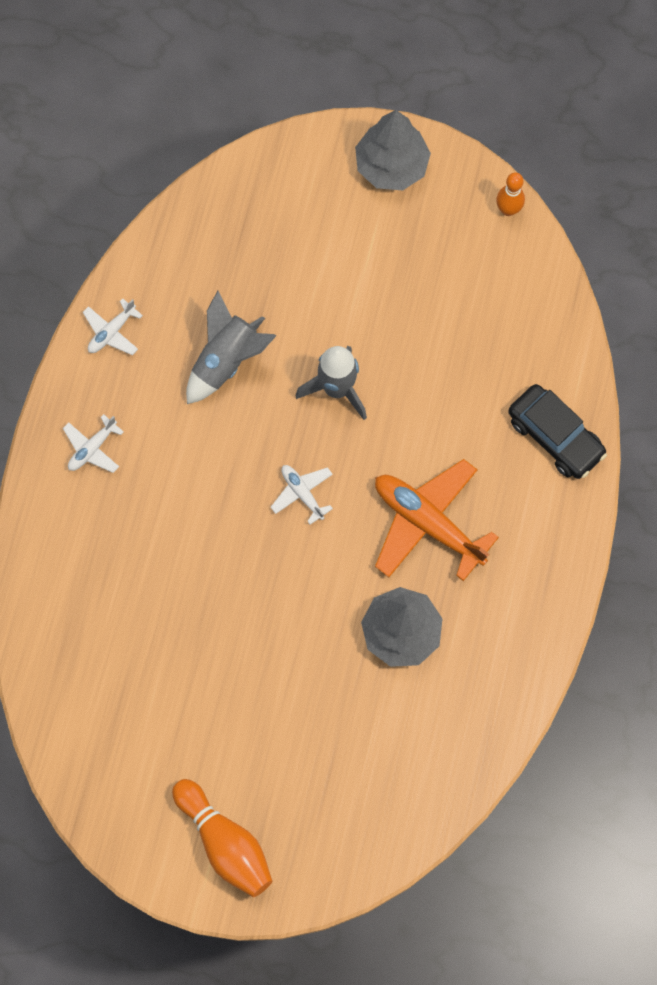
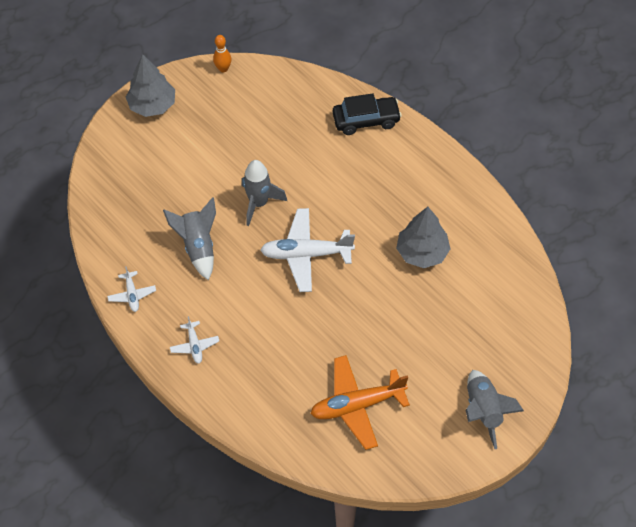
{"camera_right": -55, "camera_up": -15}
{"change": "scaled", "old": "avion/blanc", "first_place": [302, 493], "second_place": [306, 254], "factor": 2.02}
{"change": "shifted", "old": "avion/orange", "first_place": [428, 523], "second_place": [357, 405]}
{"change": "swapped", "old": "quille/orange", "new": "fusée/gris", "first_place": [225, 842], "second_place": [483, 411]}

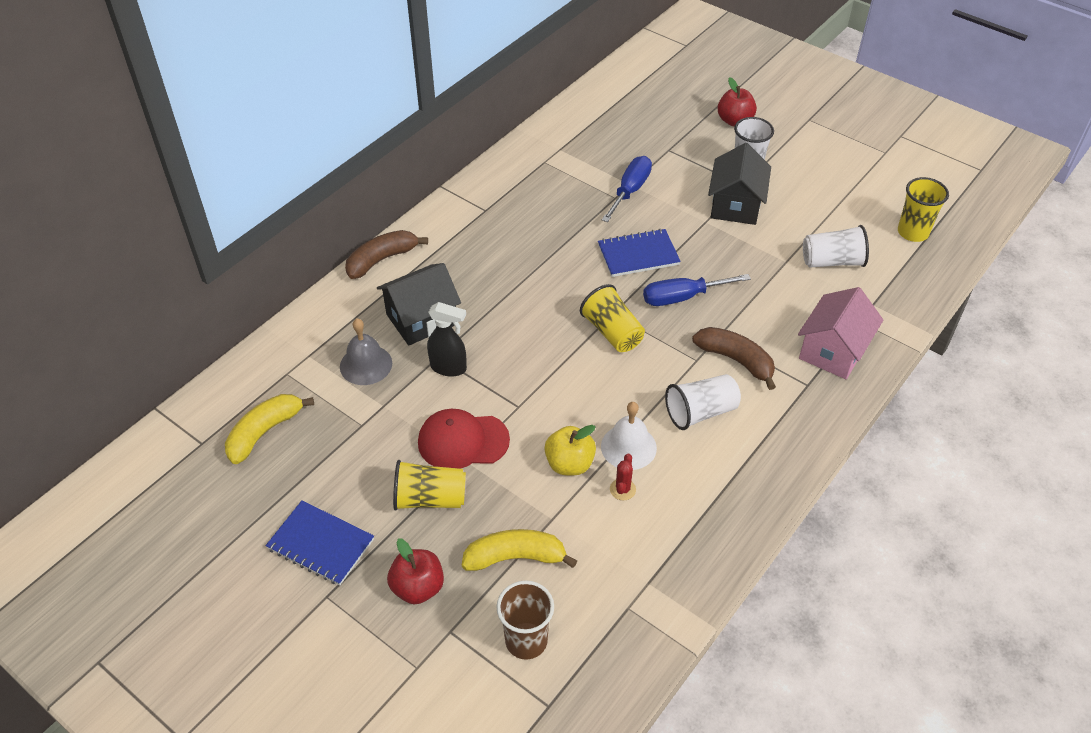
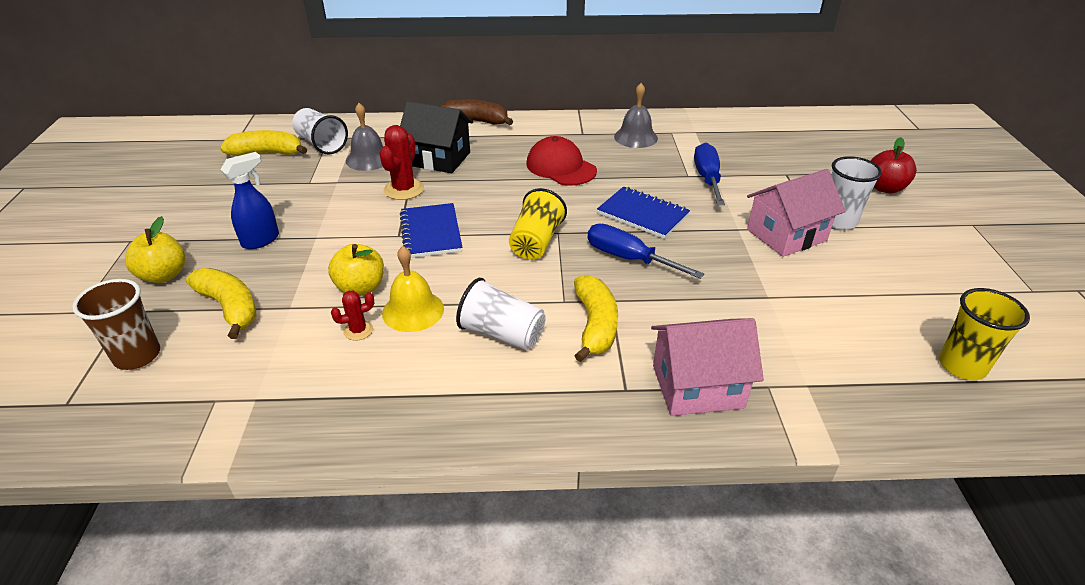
{"camera_right": 50, "camera_up": -10}
{"change": "repainted", "old": "pomme/rouge", "new": "pomme/jaune", "first_place": [418, 587], "second_place": [164, 275]}
{"change": "swapped", "old": "gobelet/jaune", "new": "vaporisateur/bleu", "first_place": [430, 499], "second_place": [261, 240]}
{"change": "shifted", "old": "gobelet/blanc", "first_place": [832, 261], "second_place": [321, 144]}
{"change": "swapped", "old": "vaporisateur/noir", "new": "cactus/rouge", "first_place": [449, 368], "second_place": [404, 189]}
{"change": "repainted", "old": "cloche/blanc", "new": "cloche/jaune", "first_place": [628, 447], "second_place": [413, 311]}
{"change": "shifted", "old": "carnet/bleu", "first_place": [321, 544], "second_place": [431, 232]}
{"change": "shifted", "old": "casquette/rouge", "first_place": [463, 441], "second_place": [561, 167]}
{"change": "repainted", "old": "banane/marron", "new": "banane/jaune", "first_place": [736, 360], "second_place": [595, 325]}
{"change": "new", "new": "cloche/gris", "second_place": [635, 137]}
{"change": "rotated", "old": "tournevis/bleu", "first_place": [630, 191], "second_place": [707, 178], "degrees": -75}
{"change": "repainted", "old": "maison/noir", "new": "maison/rose", "first_place": [735, 205], "second_place": [786, 235]}

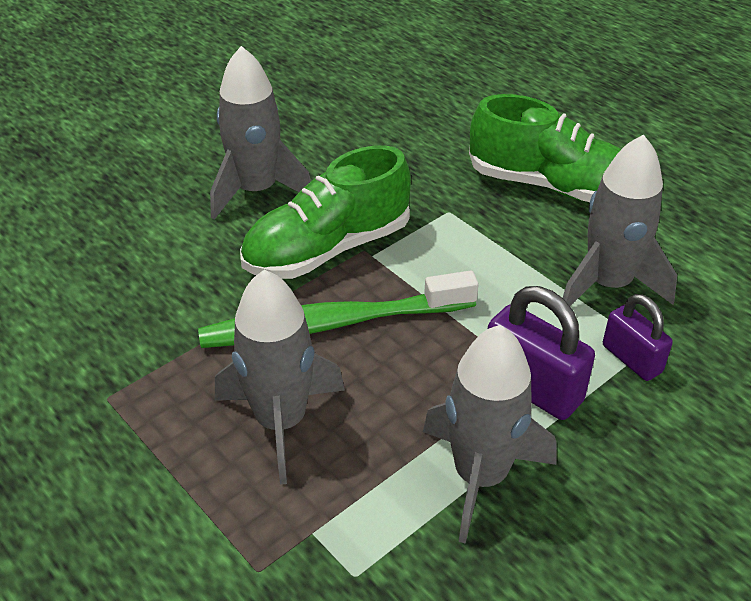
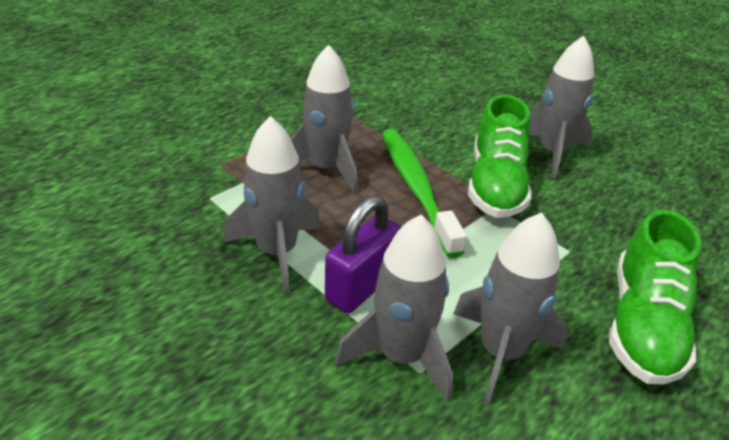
{"camera_right": 85, "camera_up": -5}
{"change": "swapped", "old": "cadenas/violet", "new": "fusée/gris", "first_place": [631, 359], "second_place": [401, 356]}
{"change": "rotated", "old": "chaussure/vert", "first_place": [327, 249], "second_place": [495, 185], "degrees": -135}

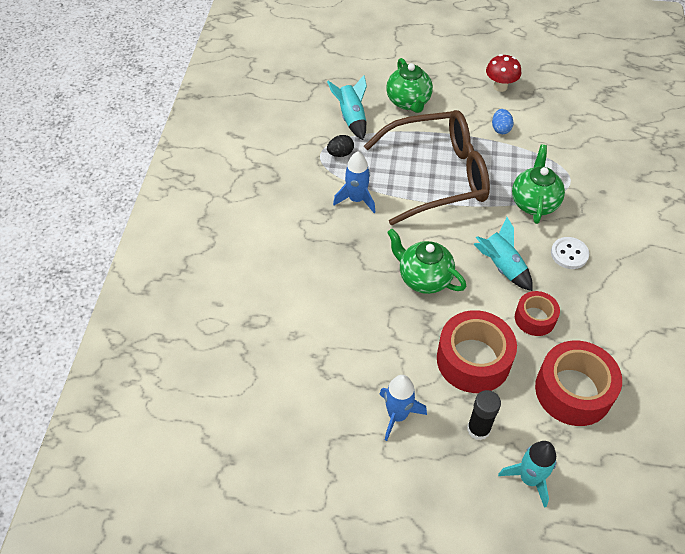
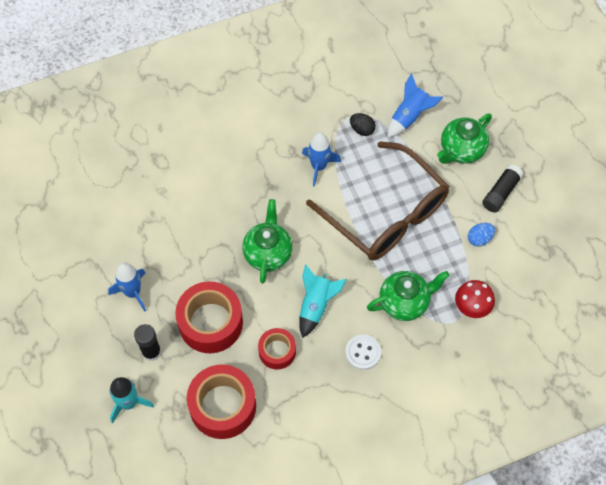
{"camera_right": 60, "camera_up": 10}
{"change": "repainted", "old": "fusée/turquoise", "new": "fusée/bleu", "first_place": [351, 118], "second_place": [410, 116]}
{"change": "shifted", "old": "champignon/rouge", "first_place": [500, 86], "second_place": [471, 307]}
{"change": "new", "new": "bâton de colle/noir", "second_place": [501, 192]}

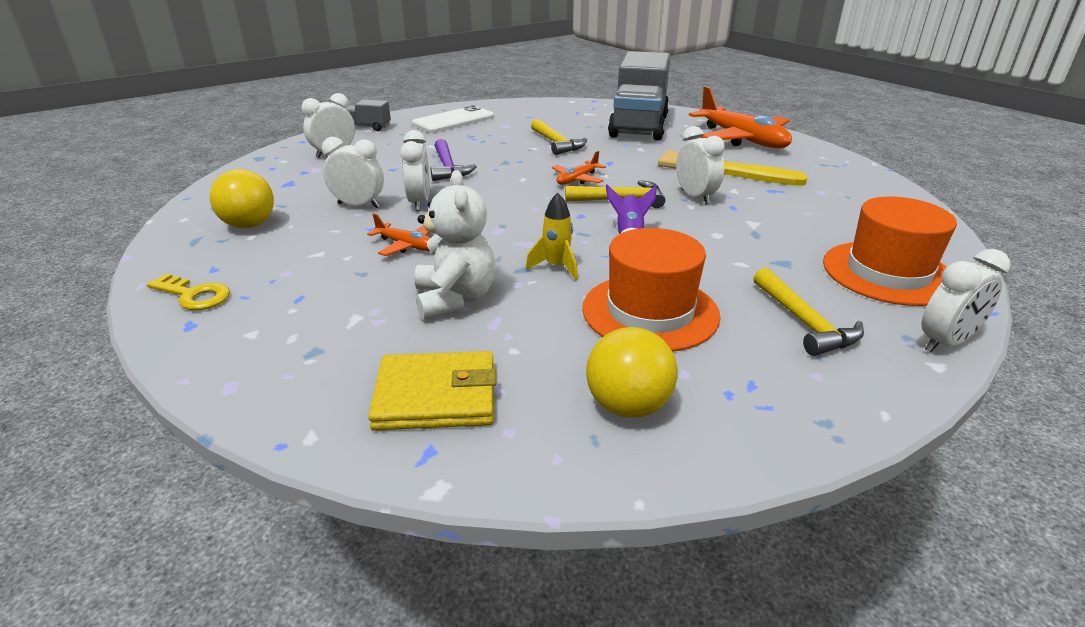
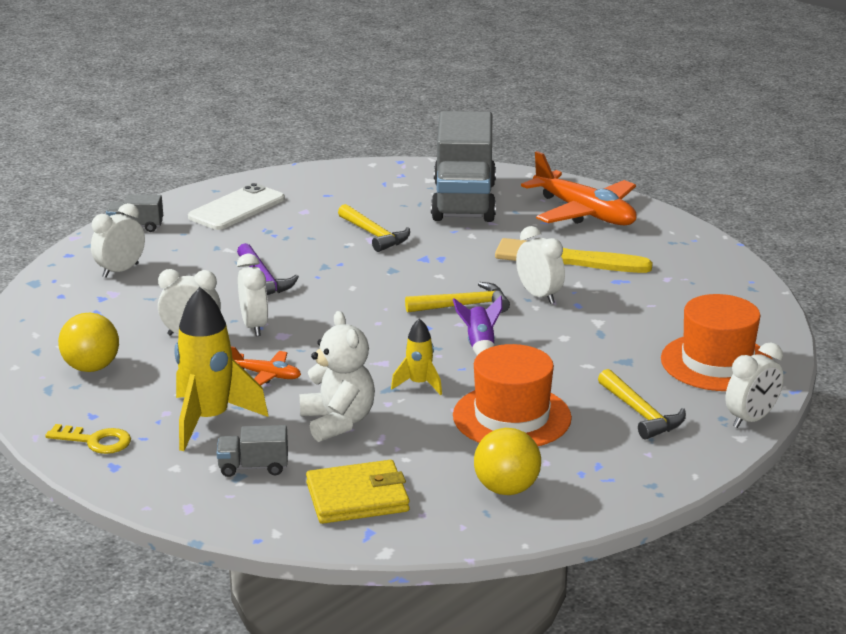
{"camera_right": -10, "camera_up": -5}
{"change": "new", "new": "fusée/jaune", "second_place": [209, 420]}
{"change": "new", "new": "camion/gris", "second_place": [253, 467]}
{"change": "gone", "old": "avion/orange", "first_place": [577, 179]}

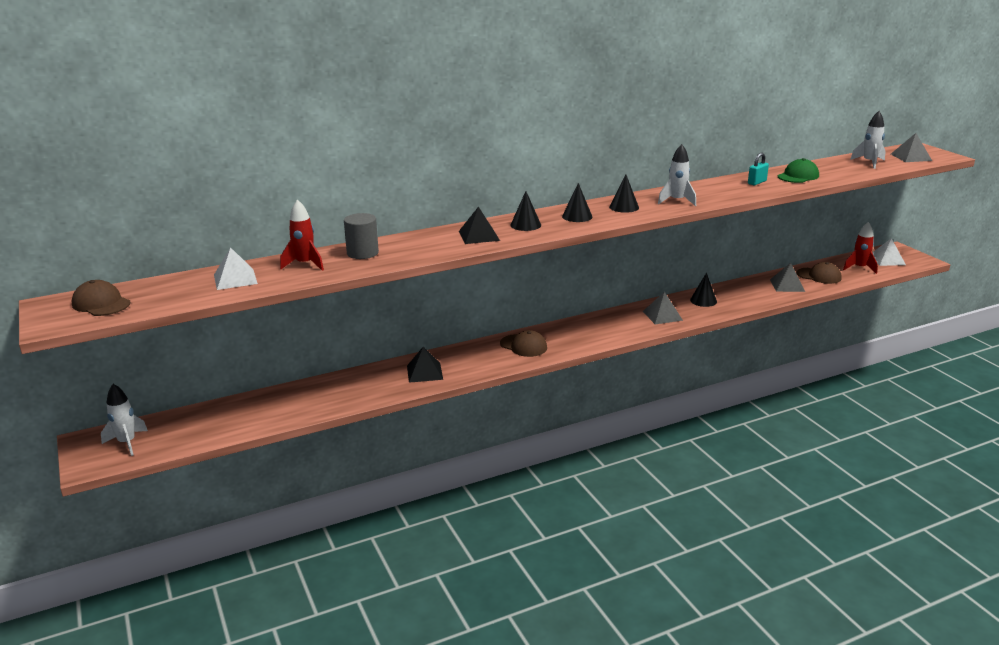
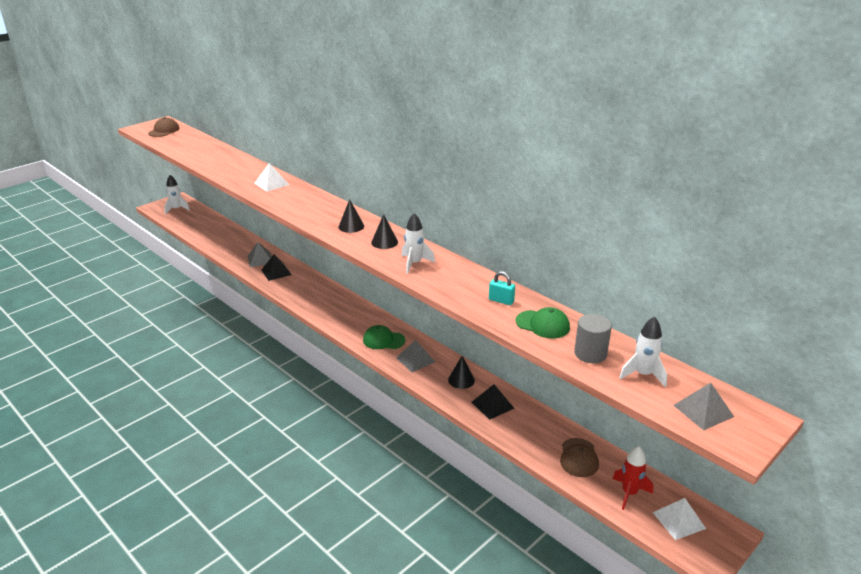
{"camera_right": 70, "camera_up": 5}
{"change": "shifted", "old": "pyramide/gris", "first_place": [787, 285], "second_place": [260, 259]}
{"change": "shifted", "old": "pyramide/blanc", "first_place": [235, 279], "second_place": [271, 184]}
{"change": "new", "new": "casquette/vert", "second_place": [383, 340]}
{"change": "shifted", "old": "pyramide/noir", "first_place": [479, 236], "second_place": [492, 405]}
{"change": "shifted", "old": "cylindre/gris", "first_place": [362, 253], "second_place": [590, 354]}
{"change": "gone", "old": "fusée/rouge", "first_place": [305, 264]}
{"change": "gone", "old": "casquette/marron", "first_place": [523, 346]}
{"change": "gone", "old": "cône/noir", "first_place": [525, 225]}

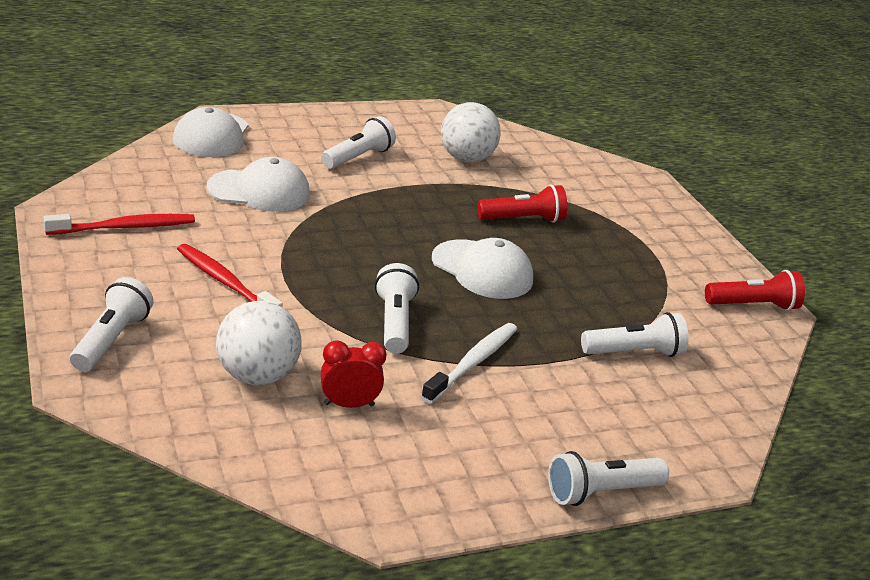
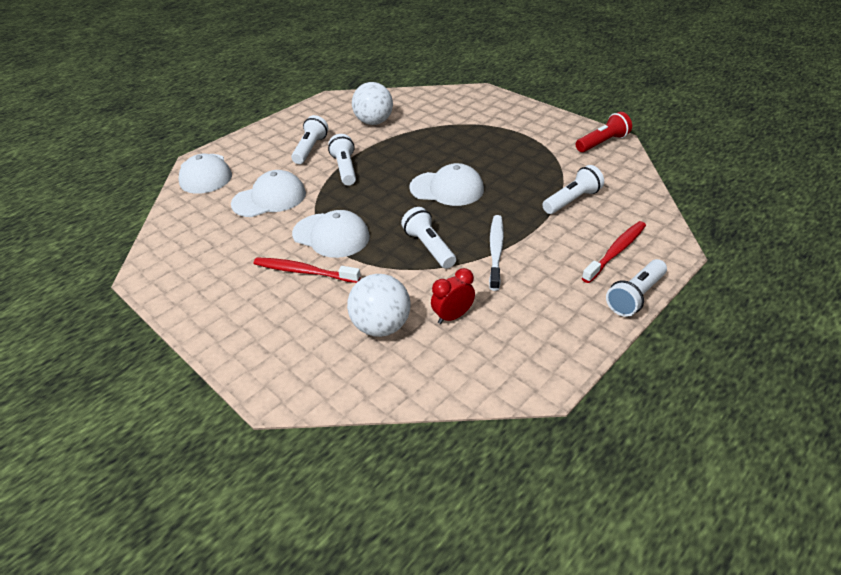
{"camera_right": -20, "camera_up": 10}
{"change": "new", "new": "casquette/blanc", "second_place": [331, 235]}
{"change": "shifted", "old": "lampe de poche/blanc", "first_place": [111, 340], "second_place": [345, 169]}
{"change": "shifted", "old": "brosse à dents/rouge", "first_place": [125, 227], "second_place": [616, 251]}
{"change": "gone", "old": "lampe de poche/rouge", "first_place": [523, 219]}

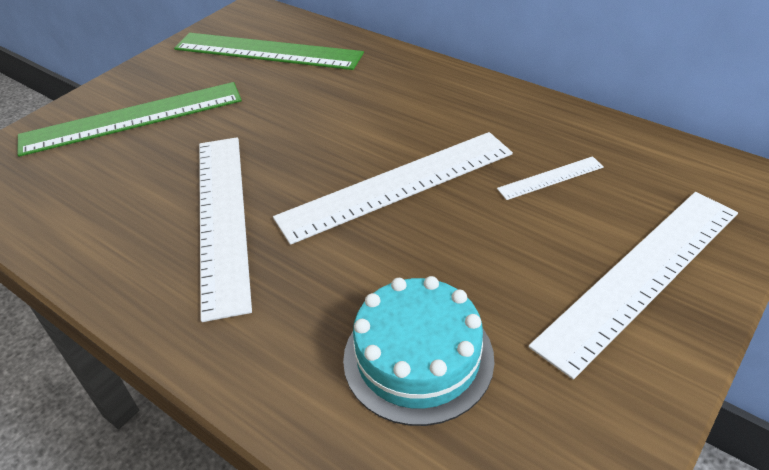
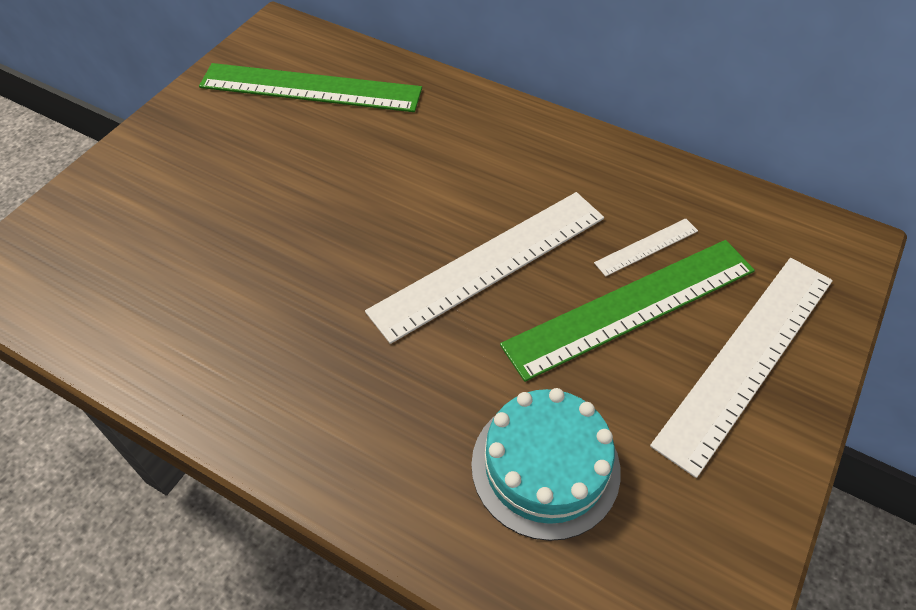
{"camera_right": -10, "camera_up": 10}
{"change": "shifted", "old": "règle/vert", "first_place": [132, 118], "second_place": [631, 307]}
{"change": "gone", "old": "règle/blanc", "first_place": [222, 218]}

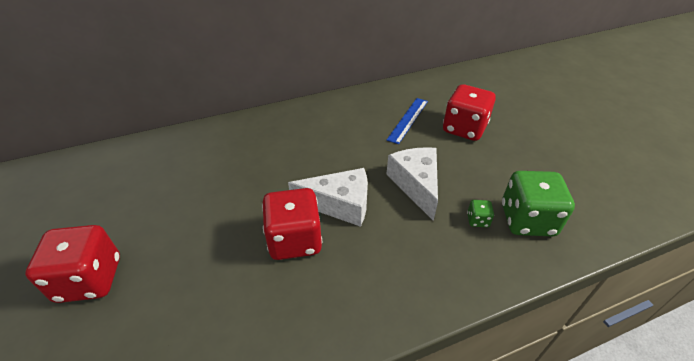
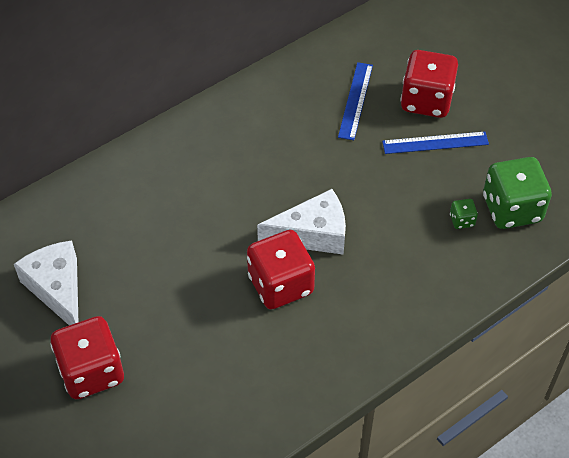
{"camera_right": -15, "camera_up": 10}
{"change": "shifted", "old": "fromage/blanc", "first_place": [416, 185], "second_place": [57, 289]}
{"change": "new", "new": "règle/bleu", "second_place": [435, 143]}

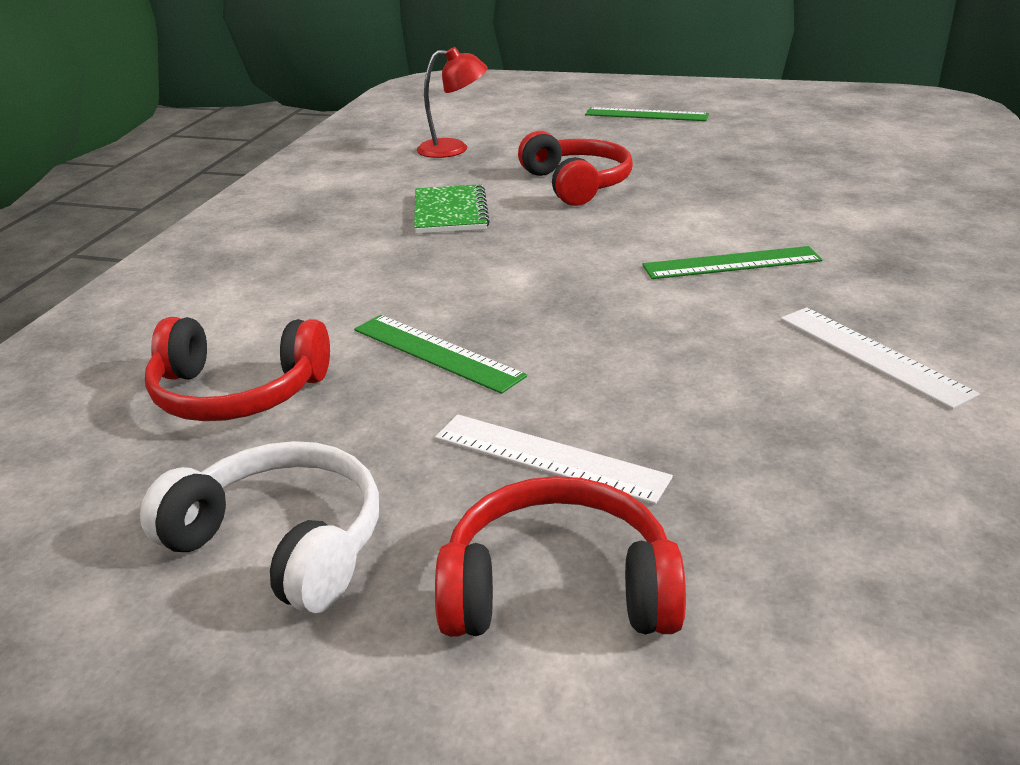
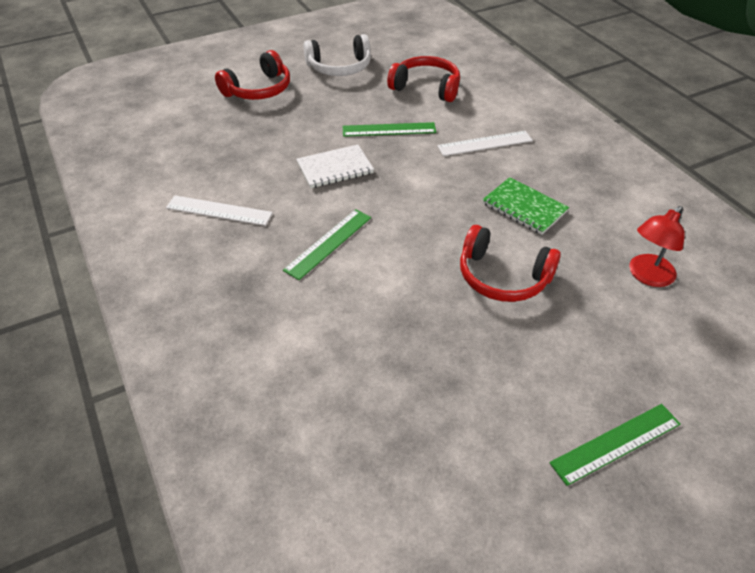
{"camera_right": 135, "camera_up": 15}
{"change": "new", "new": "carnet/blanc", "second_place": [335, 168]}
{"change": "rotated", "old": "casque audio/rouge", "first_place": [237, 392], "second_place": [426, 88], "degrees": 60}
{"change": "shifted", "old": "règle/blanc", "first_place": [549, 457], "second_place": [485, 143]}

